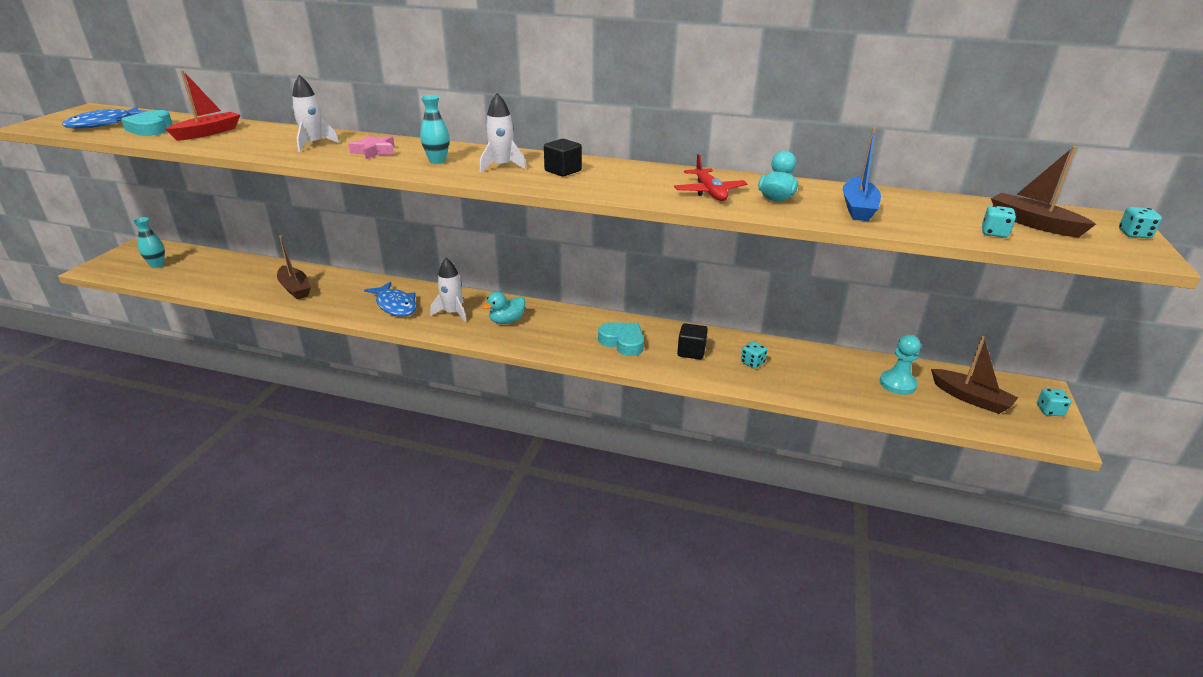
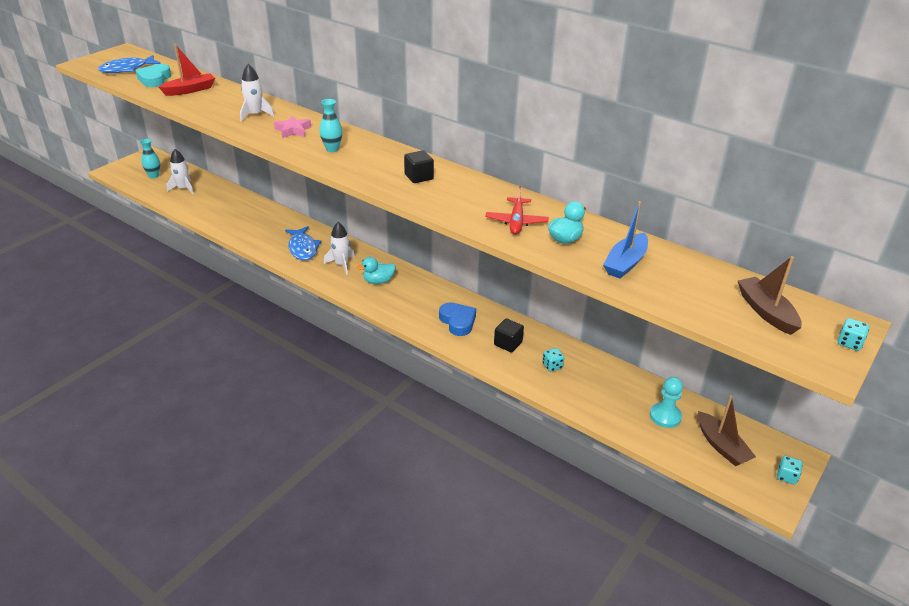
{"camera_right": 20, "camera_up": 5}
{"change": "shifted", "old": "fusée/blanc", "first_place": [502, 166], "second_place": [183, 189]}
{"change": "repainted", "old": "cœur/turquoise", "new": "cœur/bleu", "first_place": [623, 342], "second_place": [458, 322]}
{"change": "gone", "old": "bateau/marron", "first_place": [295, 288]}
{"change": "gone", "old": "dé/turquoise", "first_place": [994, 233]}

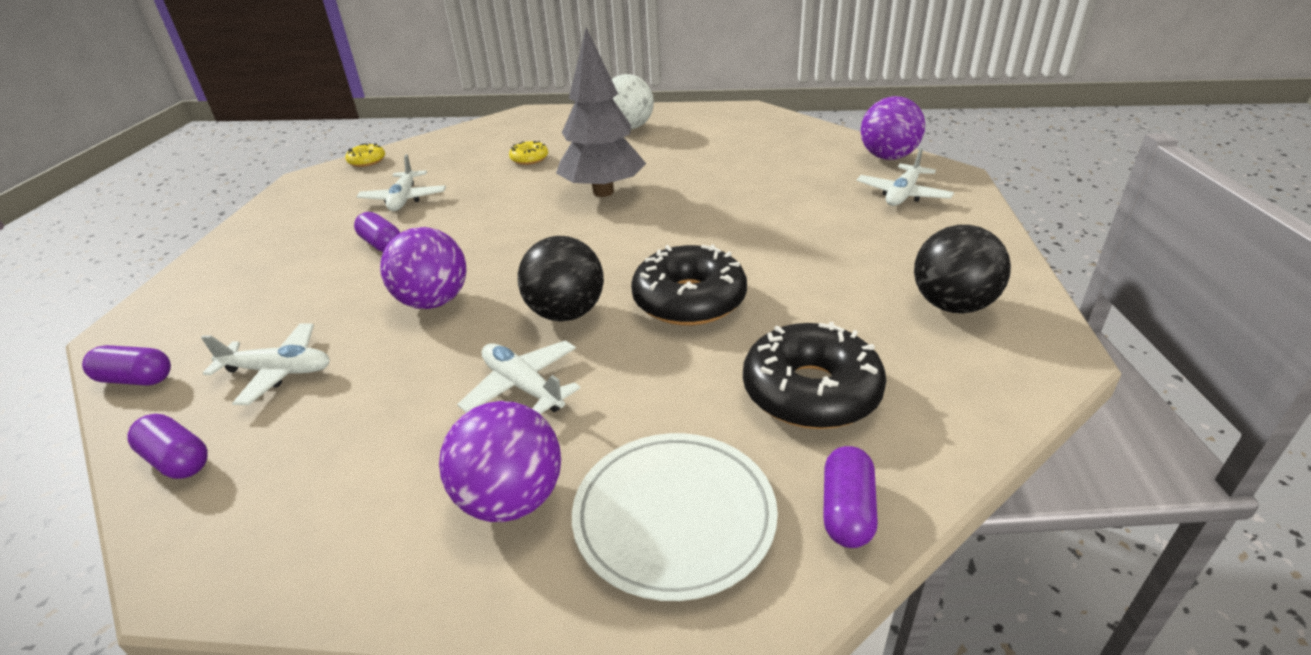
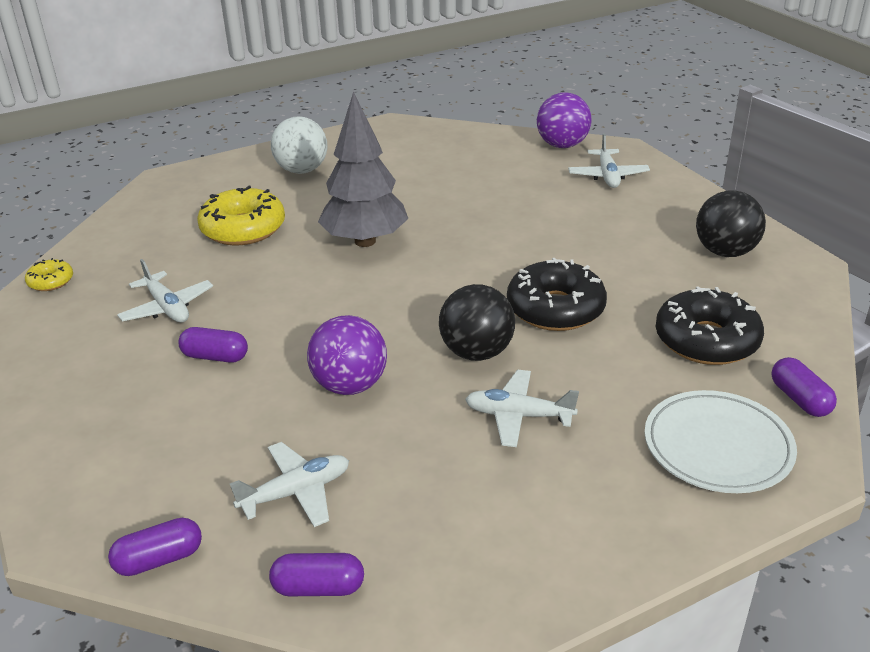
{"camera_right": -35, "camera_up": 0}
{"change": "scaled", "old": "beignet/jaune", "first_place": [529, 159], "second_place": [243, 229], "factor": 2.03}
{"change": "gone", "old": "balle/violet", "first_place": [511, 499]}

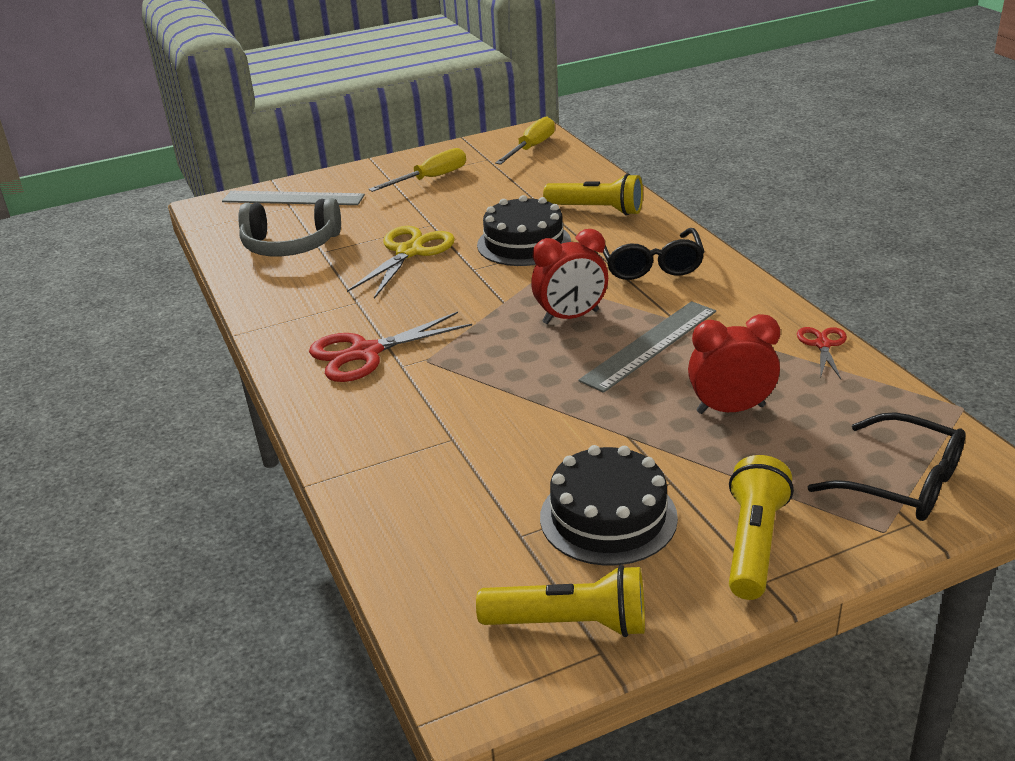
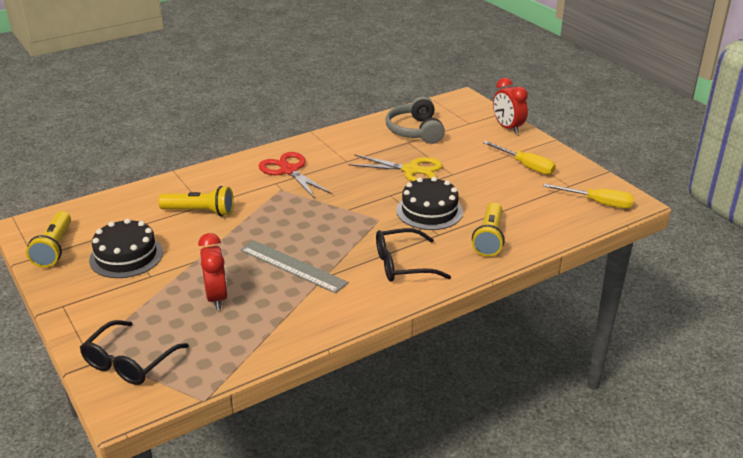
{"camera_right": 80, "camera_up": 0}
{"change": "shifted", "old": "lampe de poche/jaune", "first_place": [754, 543], "second_place": [200, 212]}
{"change": "shifted", "old": "réveil/rouge", "first_place": [571, 317], "second_place": [507, 128]}
{"change": "gone", "old": "règle/gris", "first_place": [293, 198]}
{"change": "gone", "old": "ciseaux/rouge", "first_place": [822, 345]}

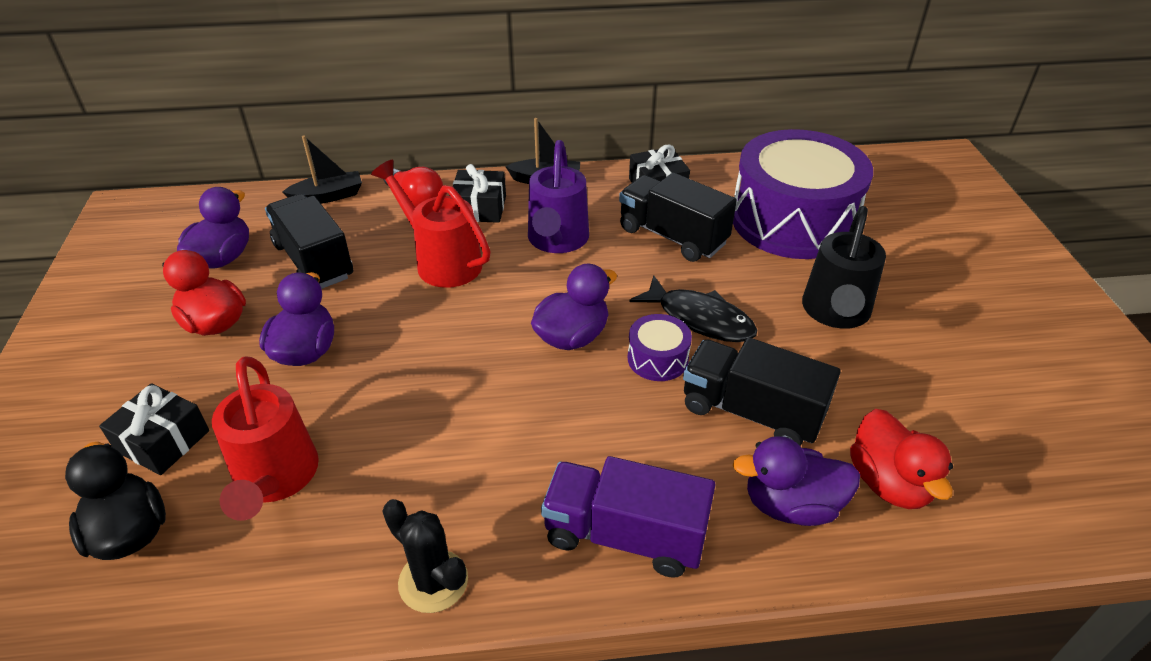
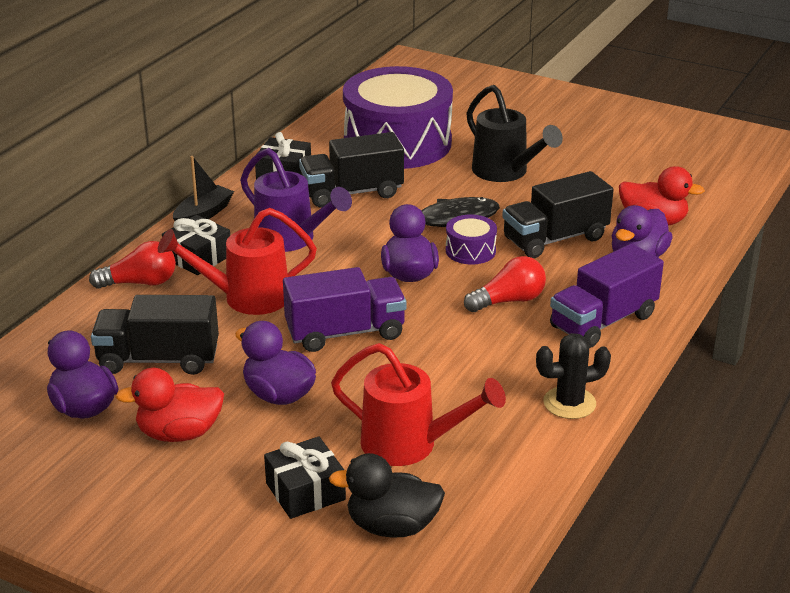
{"camera_right": -55, "camera_up": -10}
{"change": "new", "new": "camion/violet", "second_place": [345, 332]}
{"change": "new", "new": "ampoule/rouge", "second_place": [509, 301]}
{"change": "gone", "old": "bateau/noir", "first_place": [328, 196]}

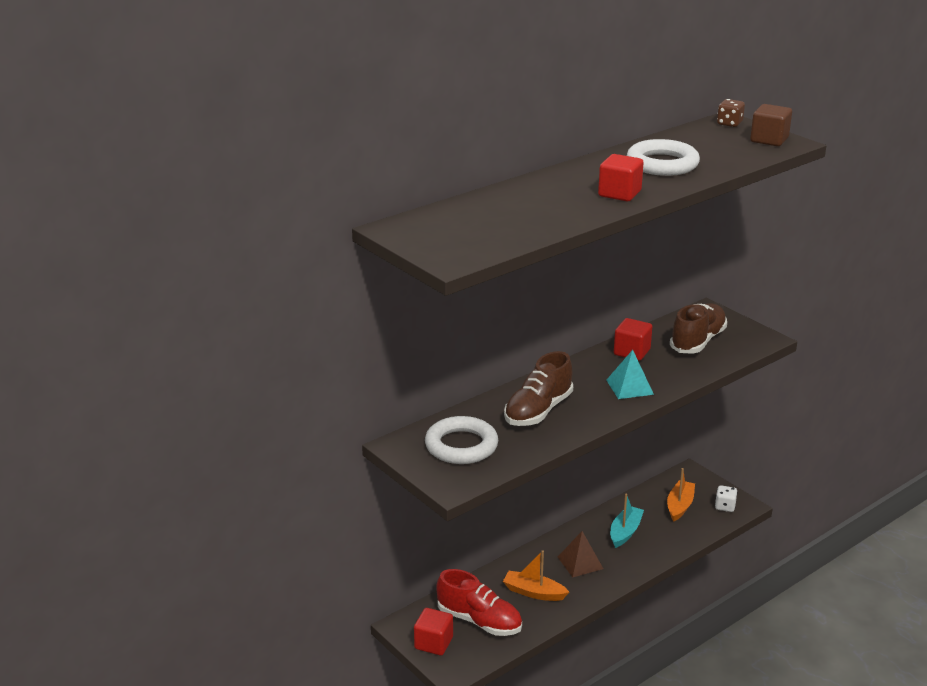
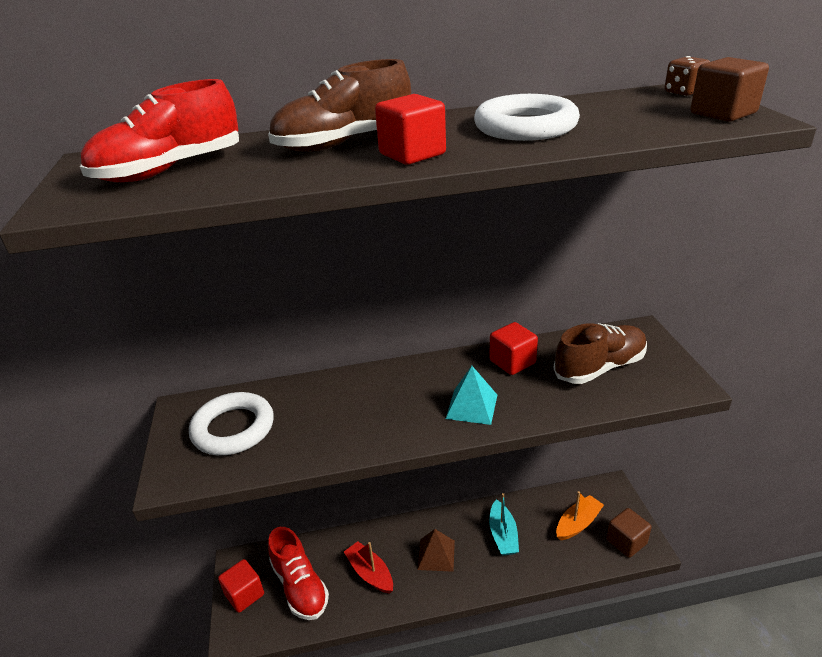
{"camera_right": 30, "camera_up": 5}
{"change": "new", "new": "chaussure/rouge", "second_place": [170, 170]}
{"change": "shifted", "old": "chaussure/marron", "first_place": [538, 411], "second_place": [344, 143]}
{"change": "repainted", "old": "bateau/orange", "new": "bateau/rouge", "first_place": [534, 592], "second_place": [370, 573]}
{"change": "rotated", "old": "bateau/turquoise", "first_place": [625, 532], "second_place": [503, 535], "degrees": 120}
{"change": "swapped", "old": "dé/blanc", "new": "cube/marron", "first_place": [725, 506], "second_place": [626, 542]}

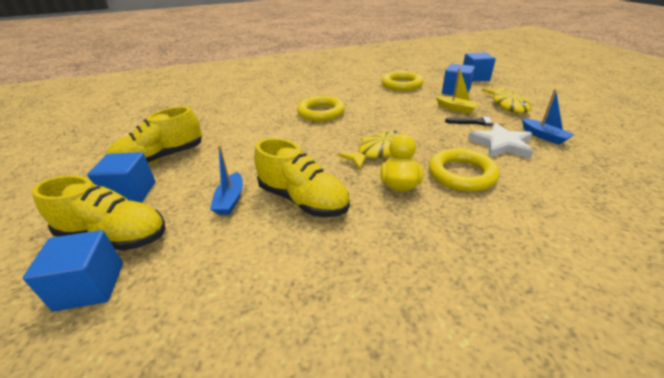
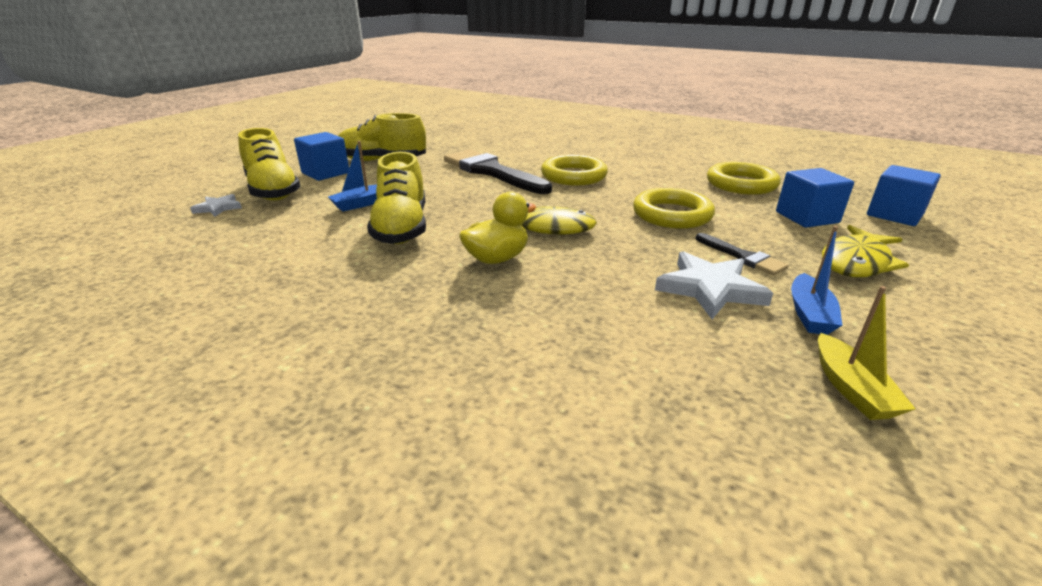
{"camera_right": 45, "camera_up": -5}
{"change": "swapped", "old": "cube/bleu", "new": "étoile/blanc", "first_place": [90, 286], "second_place": [218, 208]}
{"change": "new", "new": "pinceau/noir", "second_place": [492, 172]}
{"change": "shifted", "old": "anneau/jaune", "first_place": [461, 174], "second_place": [672, 214]}
{"change": "shifted", "old": "bateau/jaune", "first_place": [456, 109], "second_place": [851, 388]}

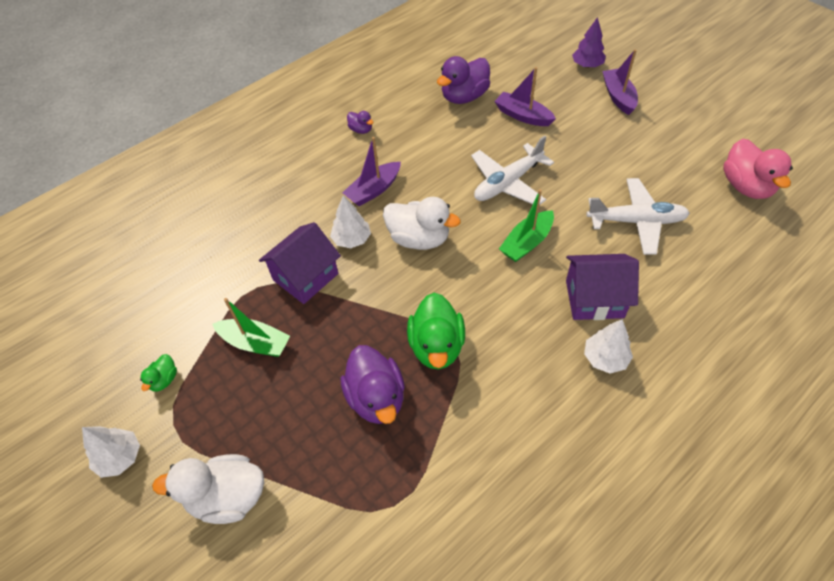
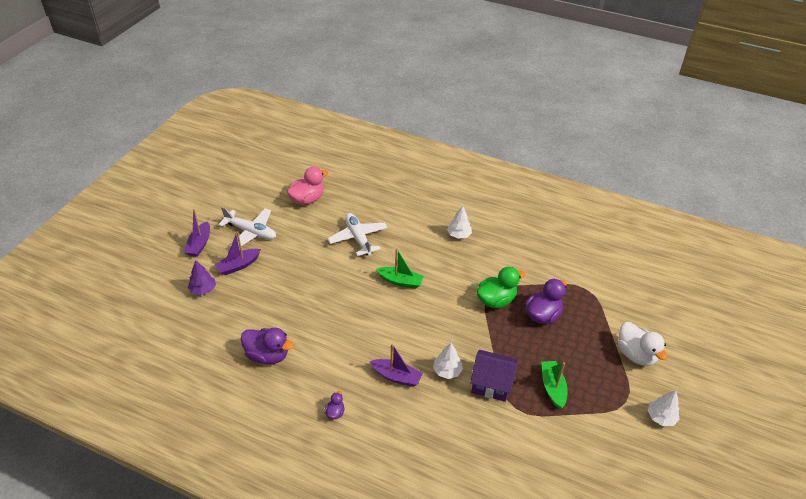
{"camera_right": -120, "camera_up": -10}
{"change": "shifted", "old": "bateau/violet", "first_place": [523, 116], "second_place": [199, 244]}
{"change": "shifted", "old": "avion/blanc", "first_place": [508, 183], "second_place": [251, 232]}
{"change": "gone", "old": "canard/vert", "first_place": [164, 380]}
{"change": "gone", "old": "canard/blanc", "first_place": [419, 239]}
{"change": "gone", "old": "maison/violet", "first_place": [594, 299]}

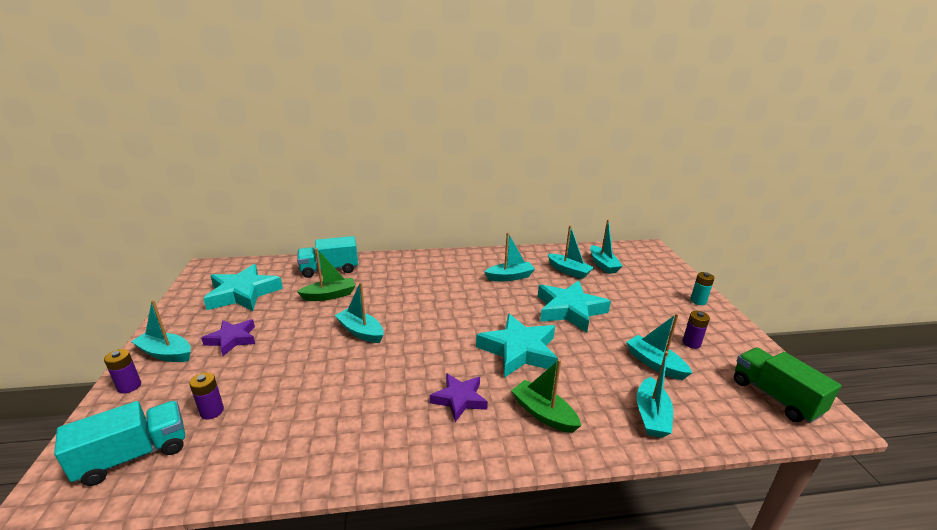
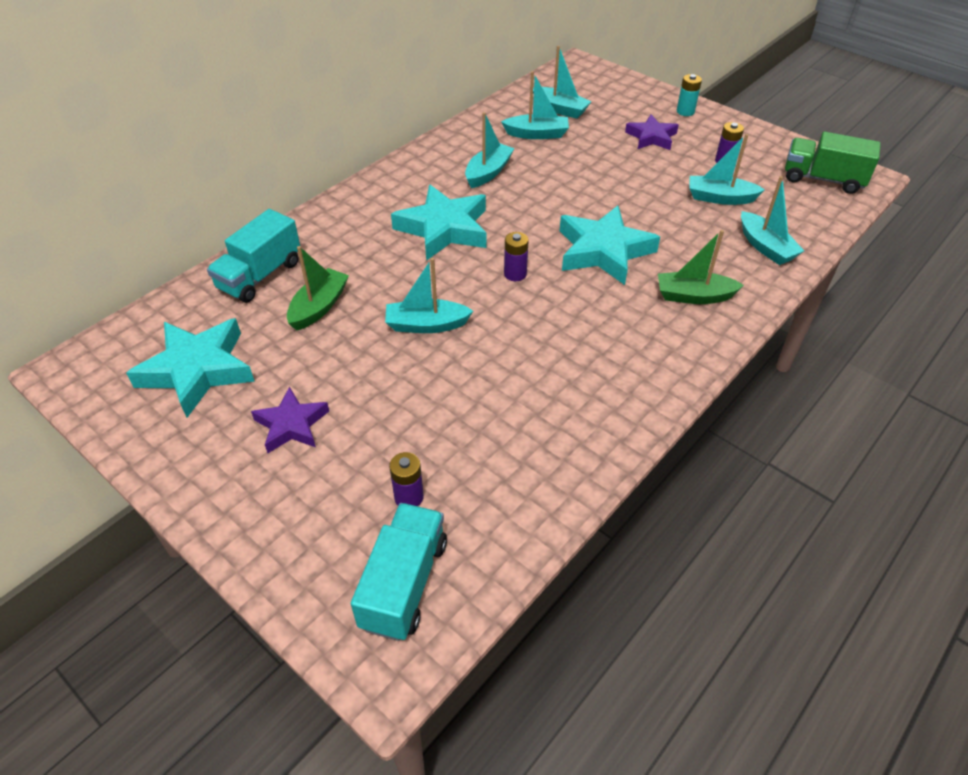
{"camera_right": -40, "camera_up": 20}
{"change": "shifted", "old": "étoile/turquoise", "first_place": [569, 310], "second_place": [444, 229]}
{"change": "shifted", "old": "pile/violet", "first_place": [129, 386], "second_place": [515, 274]}
{"change": "shifted", "old": "étoile/violet", "first_place": [459, 399], "second_place": [651, 137]}
{"change": "gone", "old": "bateau/turquoise", "first_place": [166, 353]}

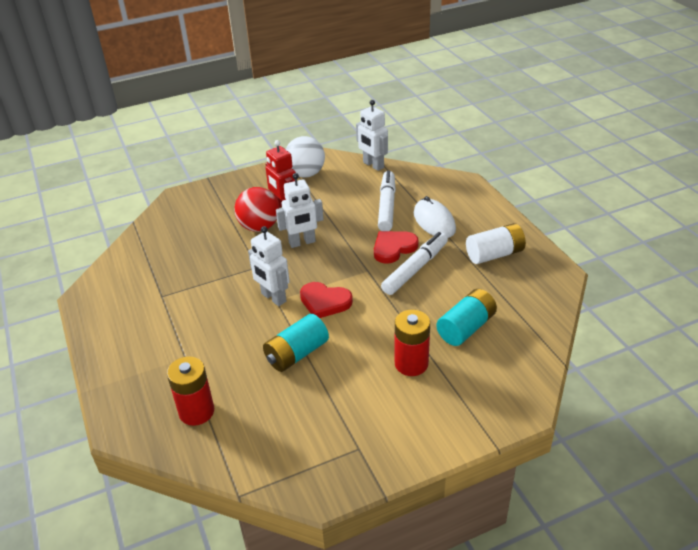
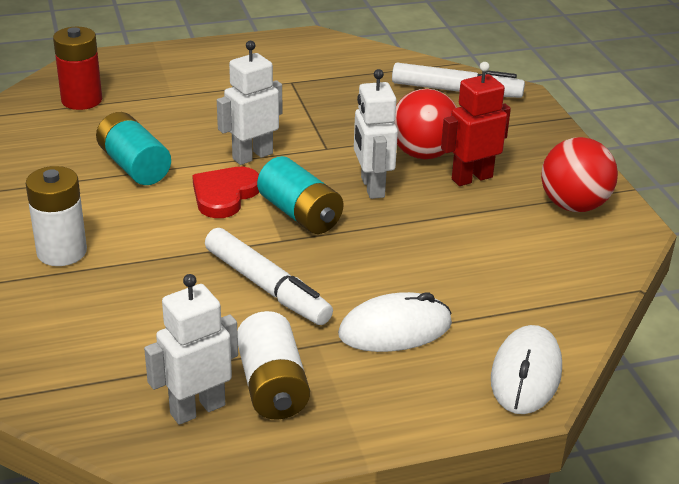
{"camera_right": 95, "camera_up": -5}
{"change": "repainted", "old": "pile/rouge", "new": "pile/blanc", "first_place": [411, 364], "second_place": [62, 252]}
{"change": "shifted", "old": "robot/blanc", "first_place": [373, 165], "second_place": [197, 409]}
{"change": "shifted", "old": "pile/turquoise", "first_place": [466, 328], "second_place": [300, 214]}
{"change": "shifted", "old": "feutre/blanc", "first_place": [387, 206], "second_place": [456, 91]}
{"change": "new", "new": "souris/blanc", "second_place": [526, 374]}
{"change": "repainted", "old": "balle/blanc", "new": "balle/rouge", "first_place": [306, 174], "second_place": [573, 205]}
{"change": "gone", "old": "cœur/rouge", "first_place": [393, 248]}

